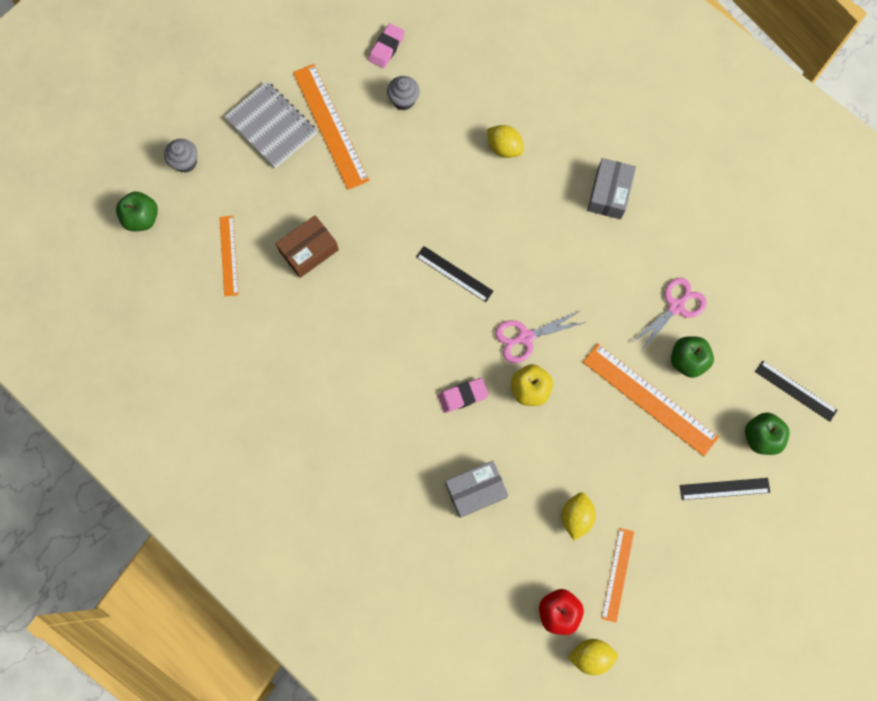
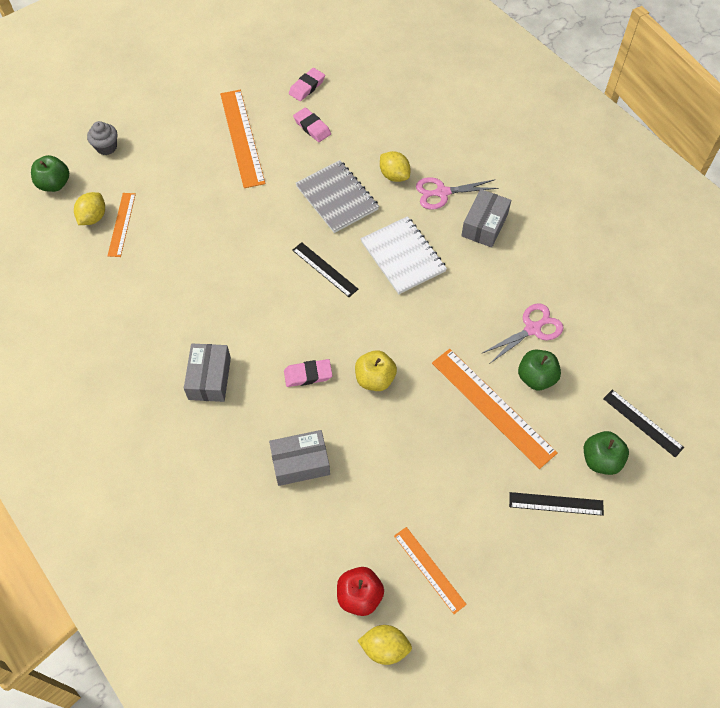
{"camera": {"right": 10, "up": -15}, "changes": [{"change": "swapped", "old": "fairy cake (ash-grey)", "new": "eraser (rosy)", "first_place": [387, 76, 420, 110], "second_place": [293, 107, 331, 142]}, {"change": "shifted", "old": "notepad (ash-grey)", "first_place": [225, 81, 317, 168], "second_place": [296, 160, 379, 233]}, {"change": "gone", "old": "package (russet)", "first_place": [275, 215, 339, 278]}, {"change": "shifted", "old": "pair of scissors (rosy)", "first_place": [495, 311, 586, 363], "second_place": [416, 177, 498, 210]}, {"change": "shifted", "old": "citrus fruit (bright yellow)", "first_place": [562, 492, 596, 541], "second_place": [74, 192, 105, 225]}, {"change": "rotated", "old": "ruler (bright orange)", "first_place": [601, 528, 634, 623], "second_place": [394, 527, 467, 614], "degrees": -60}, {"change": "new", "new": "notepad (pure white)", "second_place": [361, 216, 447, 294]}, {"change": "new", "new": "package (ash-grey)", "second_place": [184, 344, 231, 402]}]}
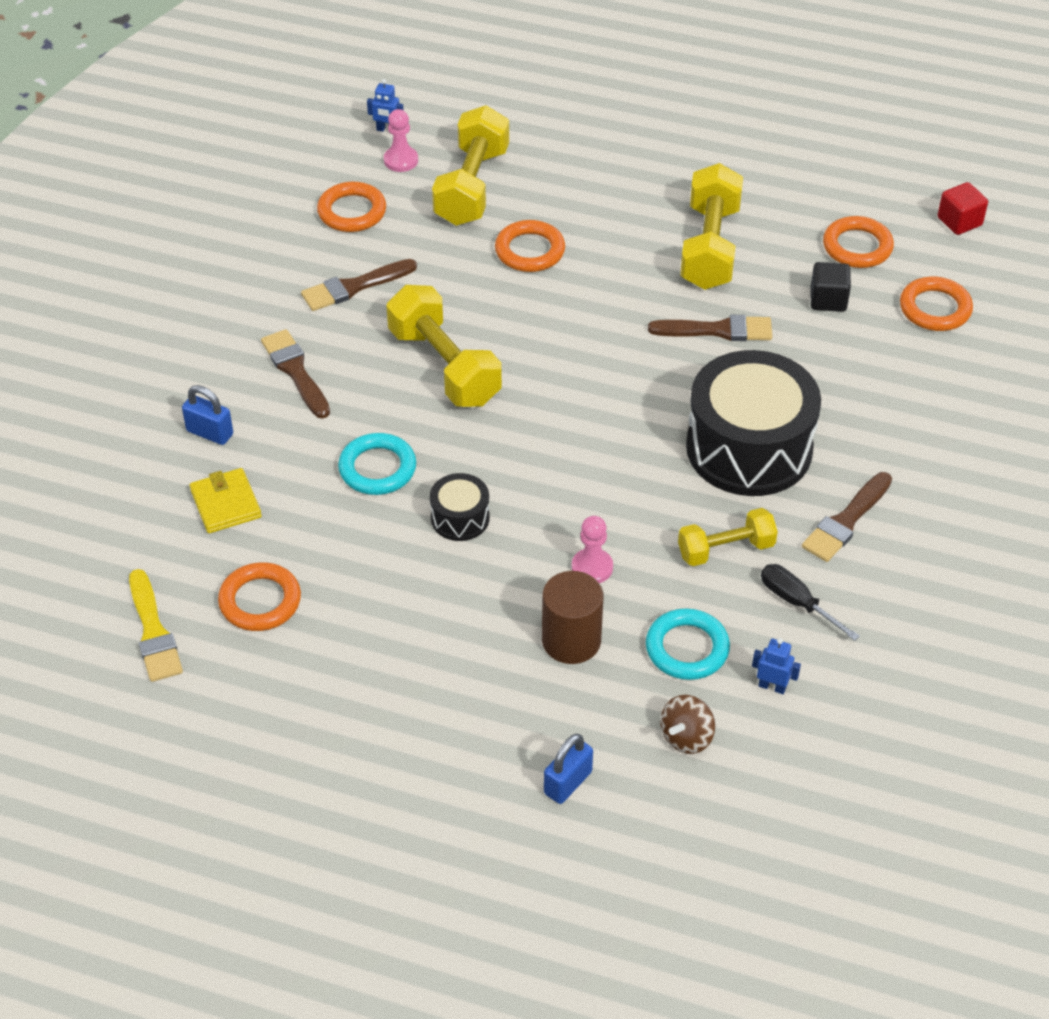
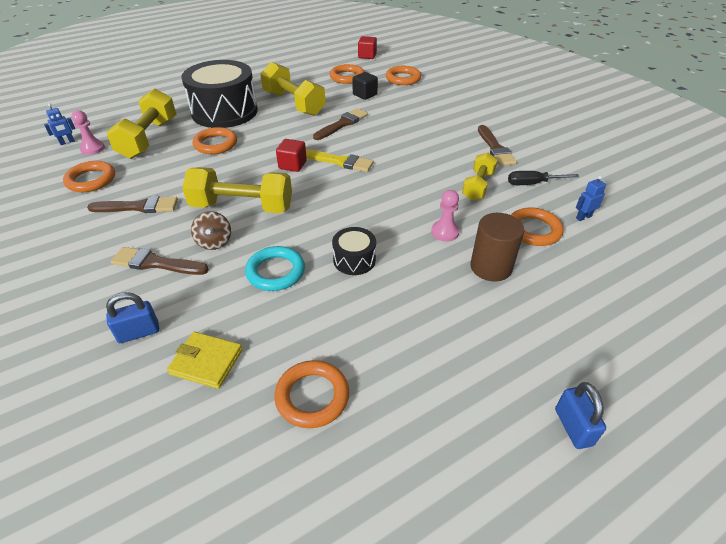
{"camera": {"right": -50, "up": -5}, "changes": [{"change": "rotated", "old": "free weight (bright yellow)", "first_place": [432, 105, 509, 226], "second_place": [106, 89, 176, 159], "degrees": 45}, {"change": "rotated", "old": "brush (russet)", "first_place": [301, 259, 417, 311], "second_place": [87, 196, 178, 213], "degrees": -105}, {"change": "shifted", "old": "drum (black)", "first_place": [686, 350, 821, 496], "second_place": [181, 60, 258, 128]}, {"change": "shifted", "old": "brush (bright yellow)", "first_place": [129, 569, 183, 682], "second_place": [306, 149, 374, 172]}, {"change": "repainted", "old": "torus (turquoise)", "new": "torus (bright orange)", "first_place": [646, 608, 730, 680], "second_place": [511, 208, 564, 246]}, {"change": "shifted", "old": "whirligig (russet)", "first_place": [660, 695, 715, 754], "second_place": [191, 211, 231, 250]}, {"change": "shifted", "old": "small lock (cobalt)", "first_place": [544, 734, 593, 804], "second_place": [555, 382, 606, 449]}, {"change": "new", "new": "cube (crimson)", "second_place": [276, 139, 307, 172]}]}
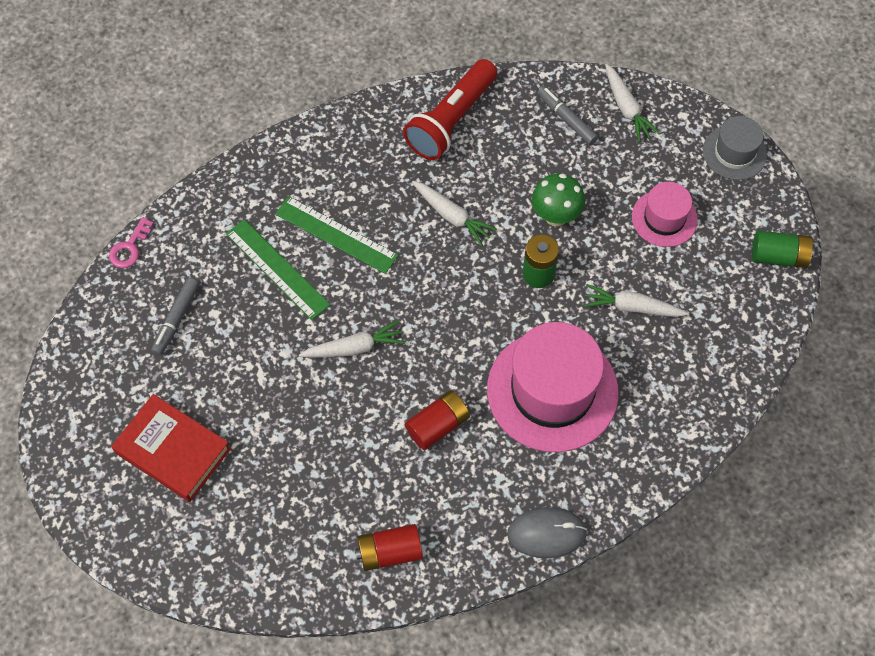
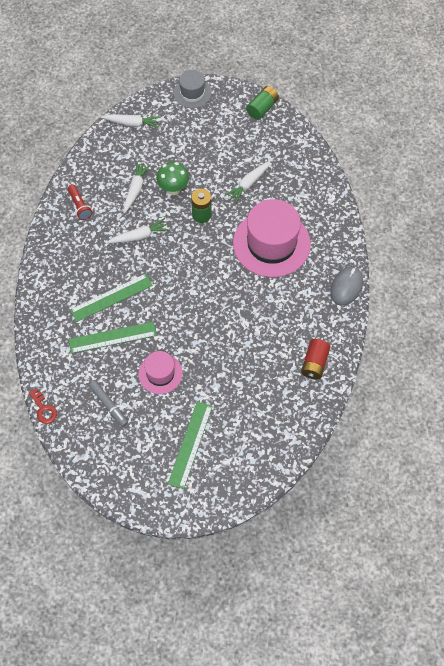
{"camera": {"right": -60, "up": 0}, "changes": [{"change": "scaled", "old": "flashlight (crimson)", "first_place": [403, 59, 497, 160], "second_place": [68, 184, 92, 220], "factor": 0.52}, {"change": "gone", "old": "marker (ash-grey)", "first_place": [538, 86, 598, 145]}, {"change": "shifted", "old": "tall hat (rosy)", "first_place": [632, 182, 698, 247], "second_place": [138, 351, 183, 394]}, {"change": "repainted", "old": "door key (rosy)", "new": "door key (crimson)", "first_place": [109, 217, 154, 268], "second_place": [29, 388, 57, 424]}, {"change": "shifted", "old": "toy carrot (pure white)", "first_place": [299, 320, 405, 358], "second_place": [124, 161, 151, 213]}, {"change": "gone", "old": "power cell (crimson)", "first_place": [405, 390, 470, 450]}, {"change": "swapped", "old": "hardcover (crimson)", "new": "ruler (emerald)", "first_place": [111, 394, 231, 502], "second_place": [168, 401, 213, 489]}]}
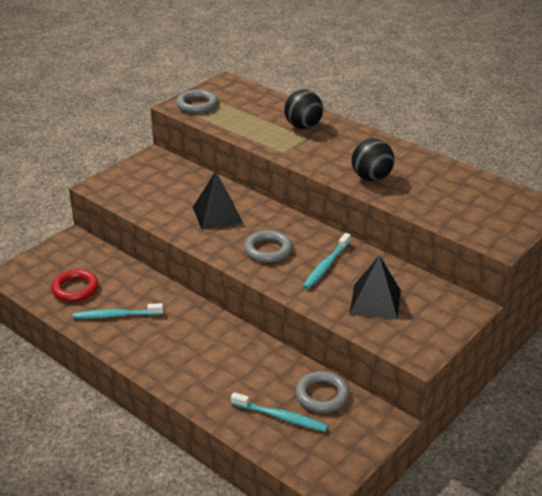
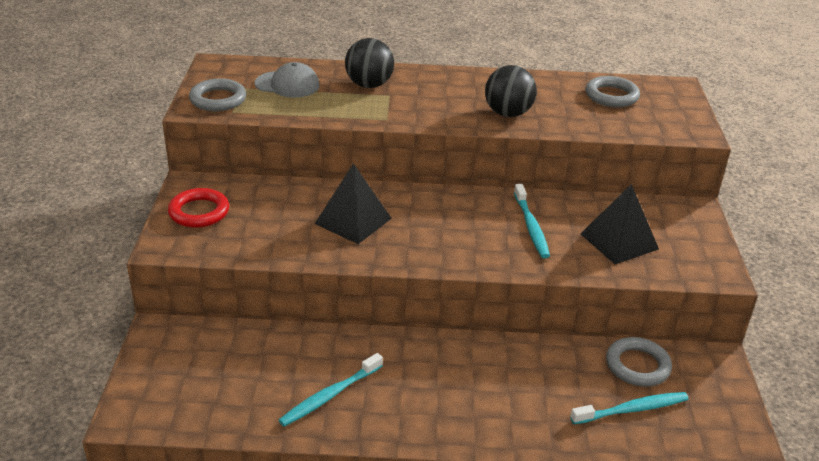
{"camera": {"right": -40, "up": 0}, "changes": [{"change": "shifted", "old": "torus (ash-grey)", "first_place": [244, 230, 292, 263], "second_place": [585, 76, 640, 107]}, {"change": "shifted", "old": "torus (crimson)", "first_place": [51, 269, 98, 302], "second_place": [168, 188, 229, 228]}, {"change": "new", "new": "peaked cap (ash-grey)", "second_place": [255, 62, 320, 98]}]}
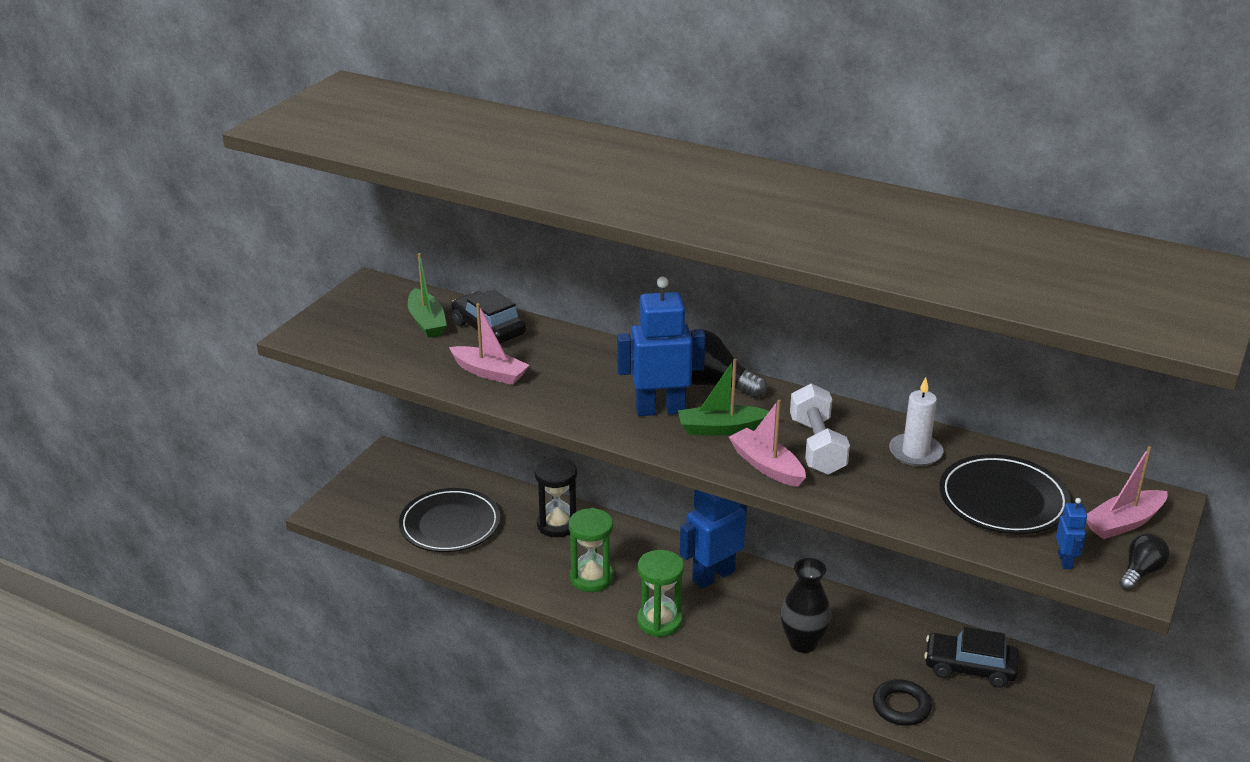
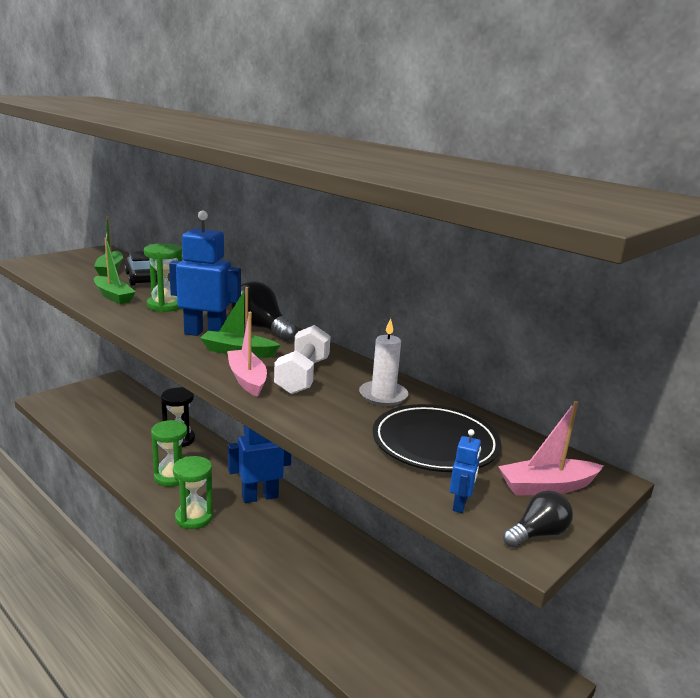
{"camera": {"right": 15, "up": -10}, "changes": [{"change": "repainted", "old": "toy boat (rosy)", "new": "toy boat (emerald)", "first_place": [449, 303, 529, 385], "second_place": [94, 238, 136, 304]}, {"change": "gone", "old": "plate (black)", "first_place": [399, 488, 500, 552]}, {"change": "gone", "old": "vase (black)", "first_place": [781, 558, 832, 653]}, {"change": "gone", "old": "car (black)", "first_place": [924, 627, 1019, 688]}, {"change": "gone", "old": "torus (black)", "first_place": [873, 679, 932, 726]}, {"change": "new", "new": "sand timer (emerald)", "second_place": [144, 243, 182, 312]}]}
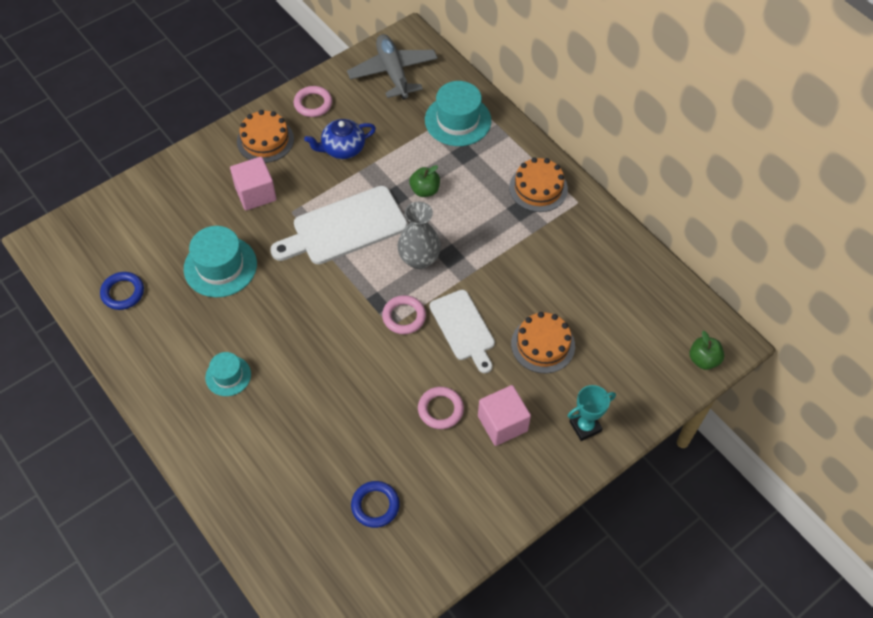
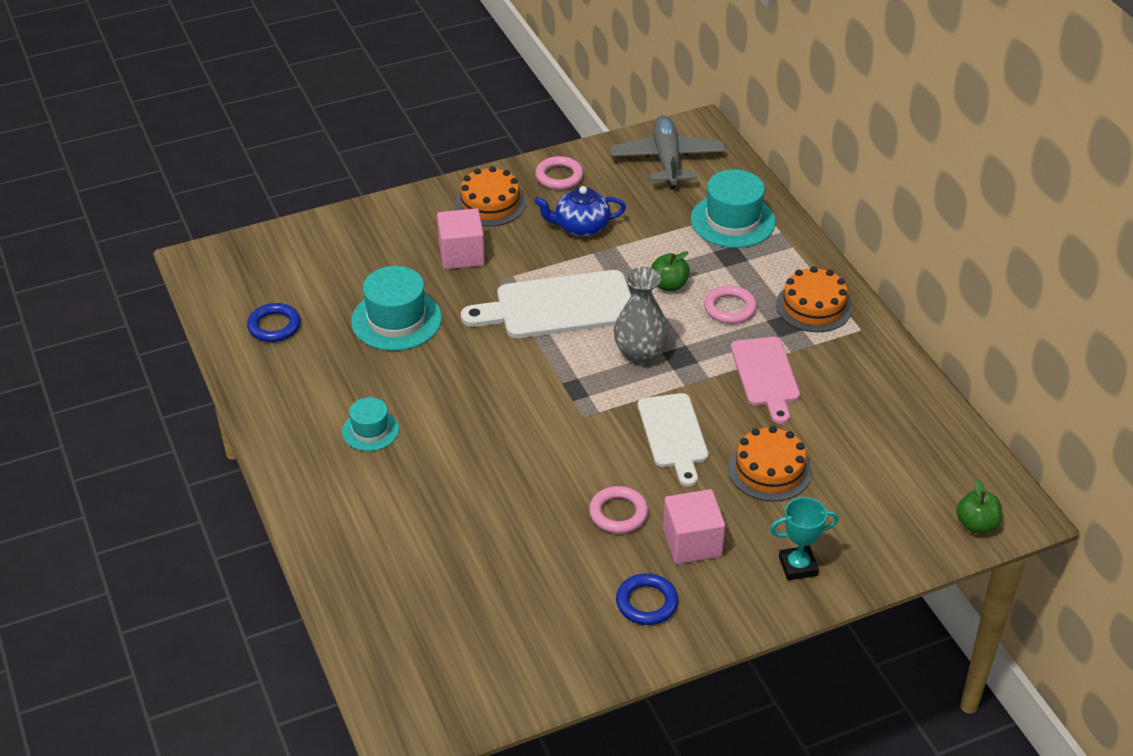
{"camera": {"right": 15, "up": -15}, "changes": [{"change": "shifted", "old": "torus (rosy)", "first_place": [382, 295, 426, 334], "second_place": [704, 285, 757, 324]}, {"change": "shifted", "old": "torus (cobalt)", "first_place": [351, 481, 400, 528], "second_place": [616, 573, 678, 625]}, {"change": "new", "new": "cutting board (rosy)", "second_place": [731, 337, 800, 424]}]}
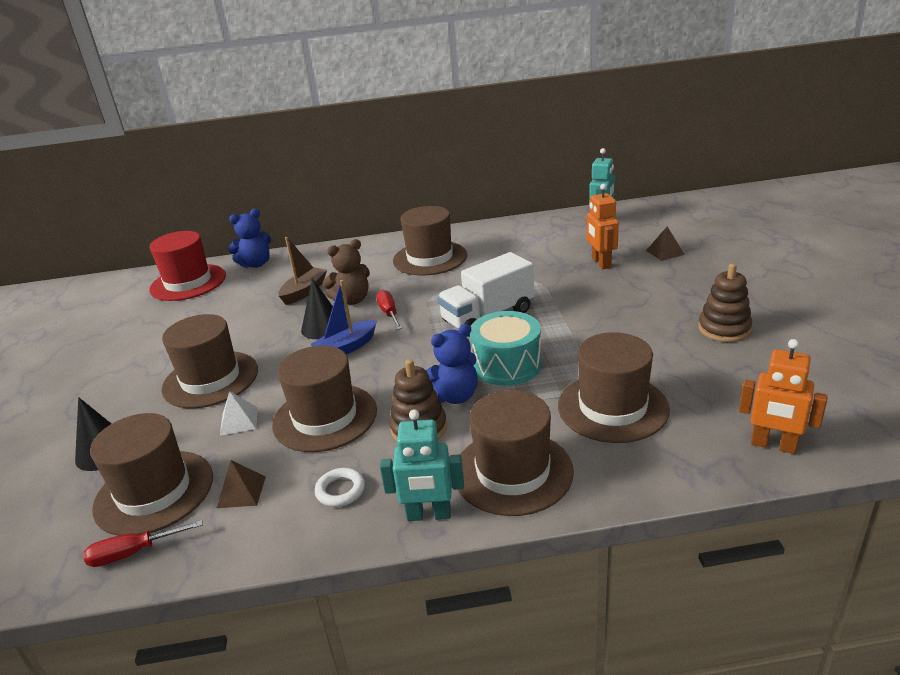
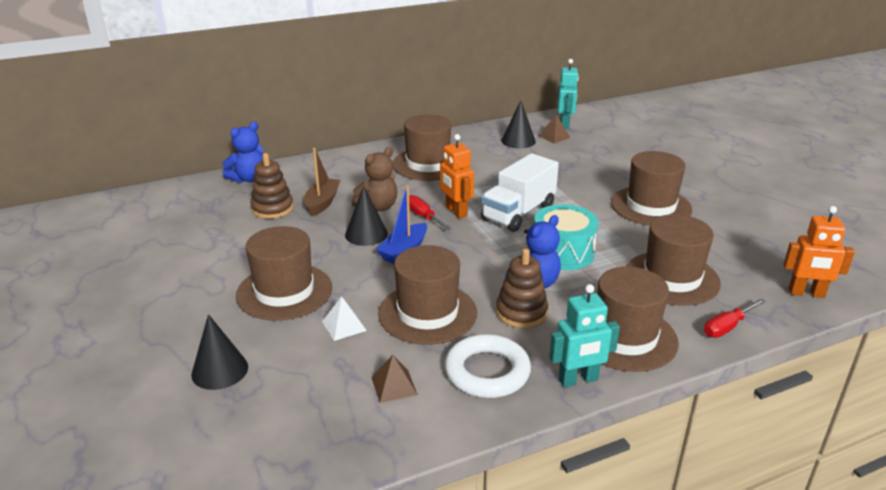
{"camera": {"right": -20, "up": 0}, "changes": [{"change": "shifted", "old": "robot figure (bright orange)", "first_place": [587, 184, 619, 269], "second_place": [440, 134, 474, 219]}, {"change": "shifted", "old": "solid pyramid (russet)", "first_place": [646, 227, 685, 261], "second_place": [539, 114, 570, 144]}, {"change": "gone", "old": "tall hat (crimson)", "first_place": [149, 231, 226, 301]}, {"change": "shifted", "old": "stacking rings (russet)", "first_place": [698, 263, 752, 342], "second_place": [250, 153, 294, 219]}, {"change": "shifted", "old": "tall hat (russet)", "first_place": [90, 413, 213, 536], "second_place": [611, 151, 692, 226]}, {"change": "scaled", "old": "torus (pure white)", "first_place": [315, 468, 365, 507], "second_place": [445, 334, 531, 398], "factor": 1.86}, {"change": "shifted", "old": "flat screwdriver (crimson)", "first_place": [83, 520, 203, 567], "second_place": [704, 299, 766, 338]}, {"change": "new", "new": "cone shape (black)", "second_place": [501, 100, 536, 148]}]}
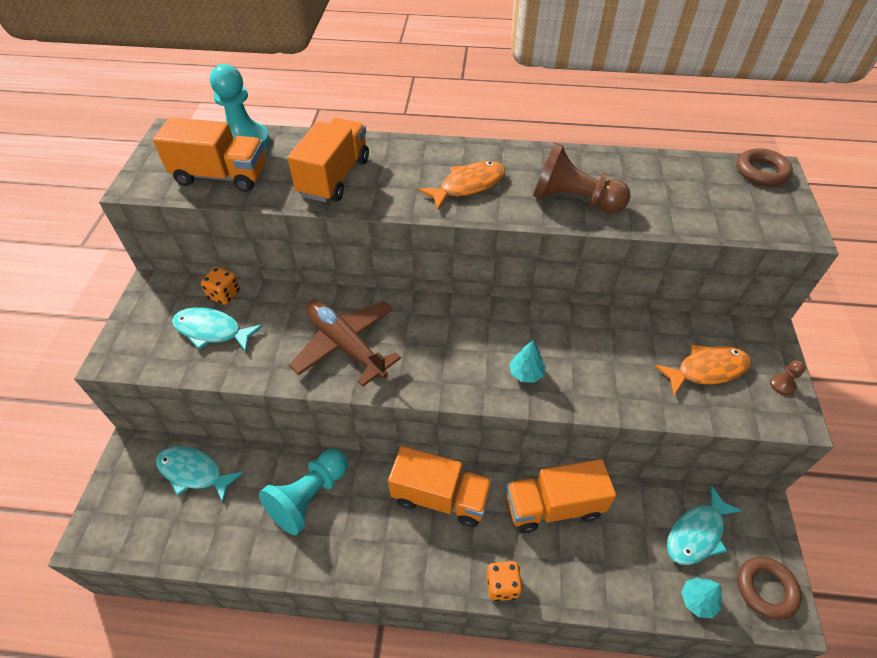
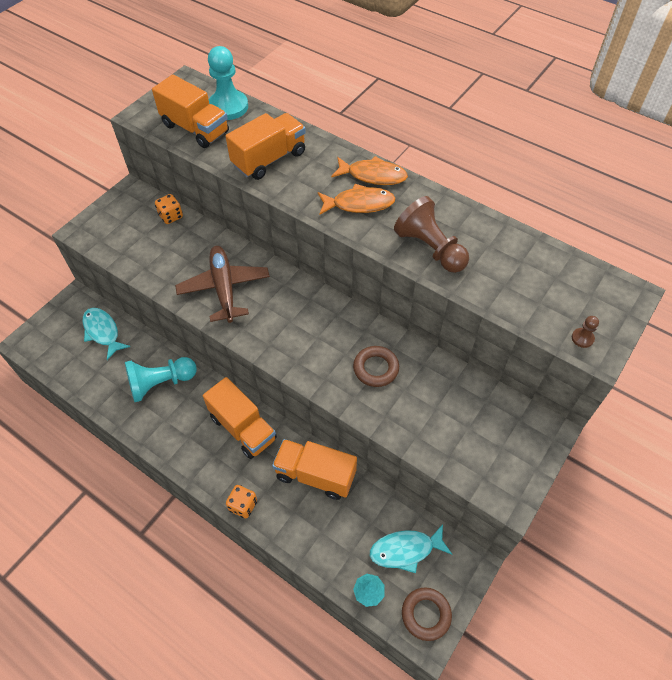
{"camera": {"right": 30, "up": 5}, "changes": [{"change": "shifted", "old": "torus (russet)", "first_place": [736, 148, 793, 186], "second_place": [353, 346, 399, 387]}, {"change": "gone", "old": "fish figure (turquoise)", "first_place": [172, 307, 263, 352]}, {"change": "gone", "old": "toy tree (turquoise)", "first_place": [509, 341, 546, 383]}, {"change": "shifted", "old": "fish figure (bright orange)", "first_place": [655, 345, 751, 395], "second_place": [331, 156, 408, 185]}, {"change": "shifted", "old": "pawn (russet)", "first_place": [770, 360, 805, 395], "second_place": [572, 316, 599, 348]}]}
